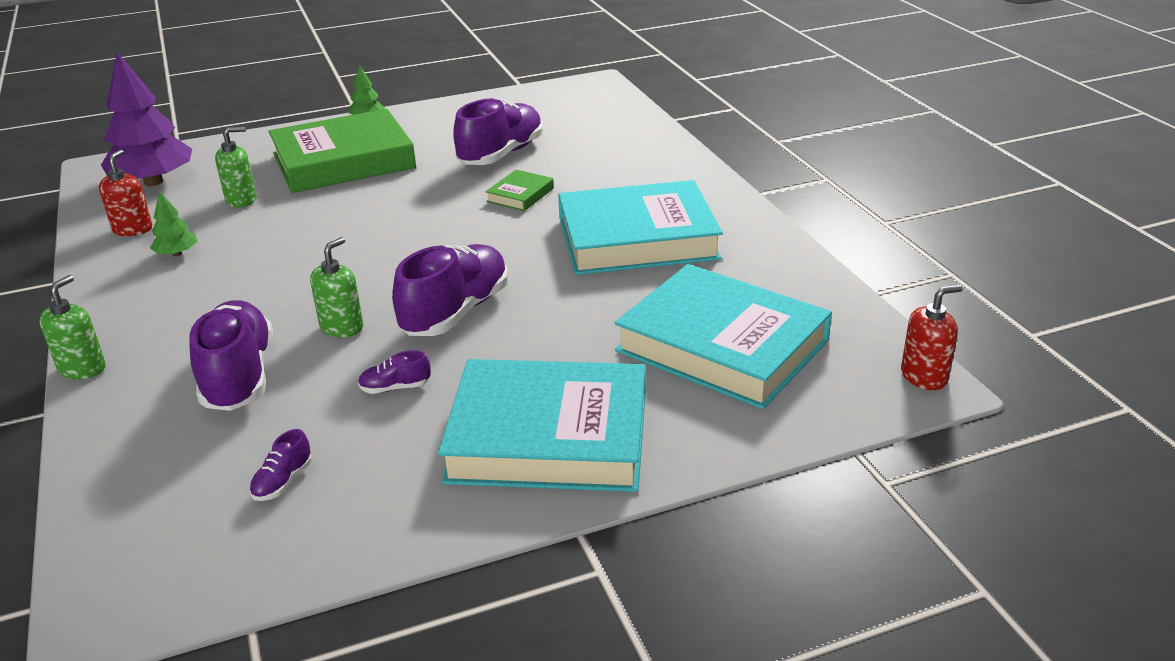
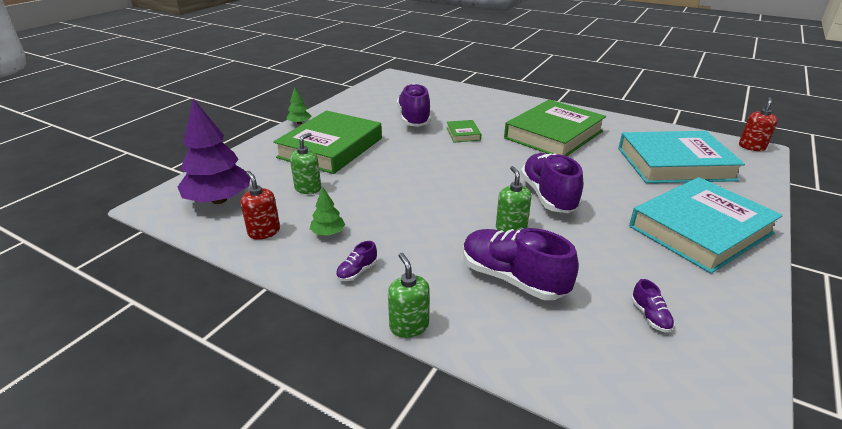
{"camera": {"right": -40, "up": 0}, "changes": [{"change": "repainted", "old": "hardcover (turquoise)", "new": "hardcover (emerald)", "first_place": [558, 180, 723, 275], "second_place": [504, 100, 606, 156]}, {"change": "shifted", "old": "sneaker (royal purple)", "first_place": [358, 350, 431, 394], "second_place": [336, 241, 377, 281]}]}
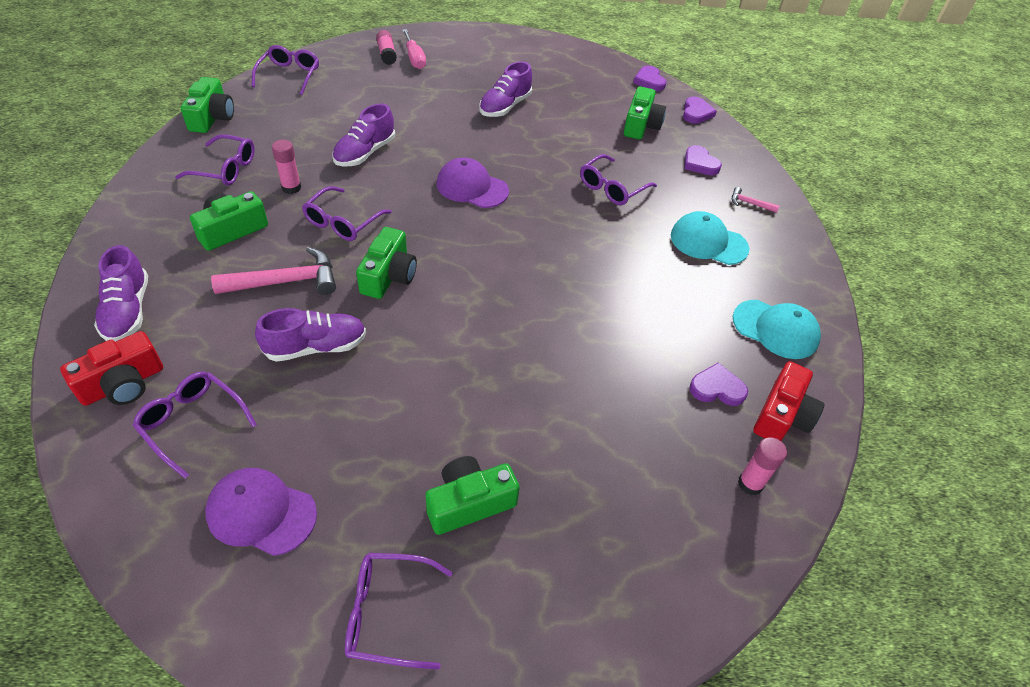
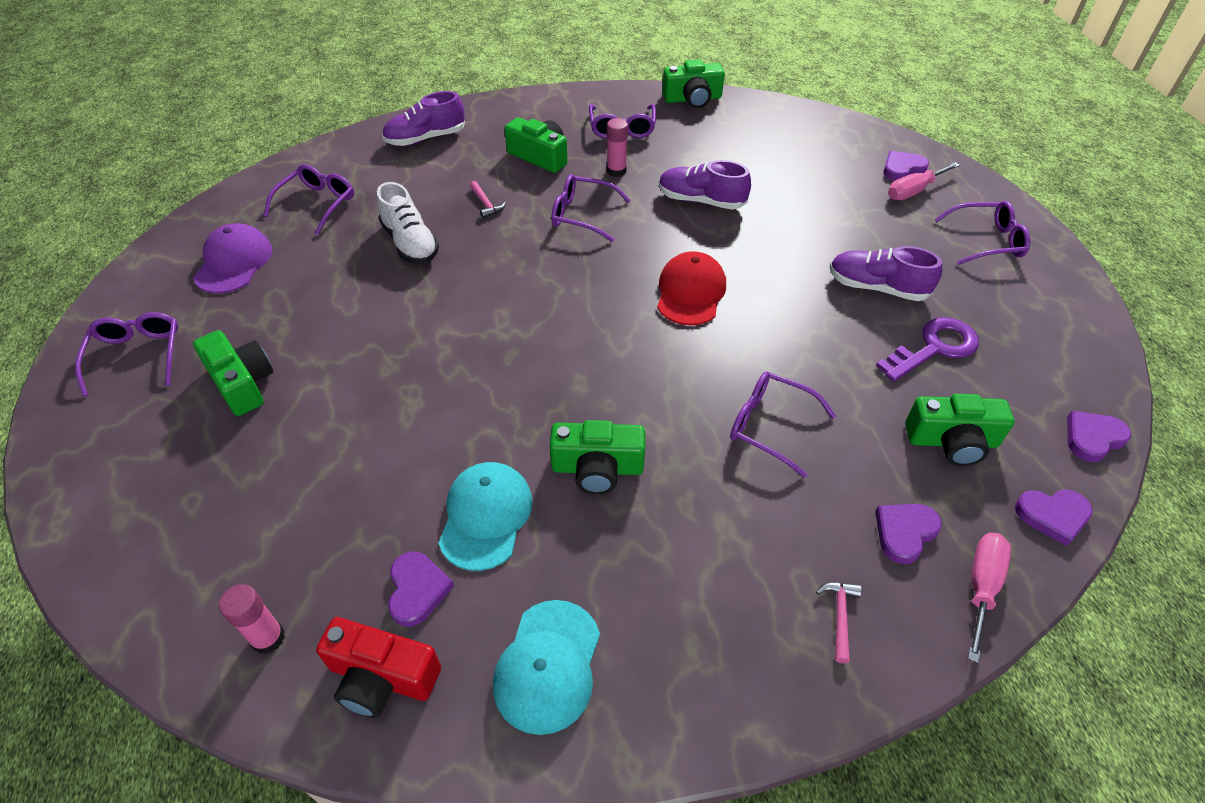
{"camera": {"right": 80, "up": 0}, "changes": [{"change": "swapped", "old": "glue stick (rosy)", "new": "heart (royal purple)", "first_place": [376, 30, 397, 65], "second_place": [883, 151, 929, 181]}, {"change": "shifted", "old": "eyeglasses (royal purple)", "first_place": [252, 45, 319, 95], "second_place": [935, 201, 1030, 265]}, {"change": "repainted", "old": "peaked cap (royal purple)", "new": "peaked cap (crimson)", "first_place": [437, 158, 509, 208], "second_place": [657, 251, 726, 325]}, {"change": "shifted", "old": "peaked cap (turquoise)", "first_place": [671, 211, 749, 265], "second_place": [439, 462, 533, 571]}, {"change": "shifted", "old": "compact camera (emerald)", "first_place": [356, 227, 417, 299], "second_place": [550, 420, 645, 494]}, {"change": "scaled", "old": "carpenter's hammer (rosy)", "first_place": [211, 247, 336, 295], "second_place": [470, 181, 506, 218], "factor": 0.48}, {"change": "repainted", "old": "sneaker (royal purple)", "new": "sneaker (pure white)", "first_place": [255, 308, 366, 362], "second_place": [377, 182, 439, 264]}, {"change": "gone", "old": "compact camera (crimson)", "first_place": [60, 331, 163, 406]}, {"change": "new", "new": "door key (royal purple)", "second_place": [876, 317, 979, 382]}, {"change": "new", "new": "flat screwdriver (rosy)", "second_place": [968, 533, 1011, 663]}]}
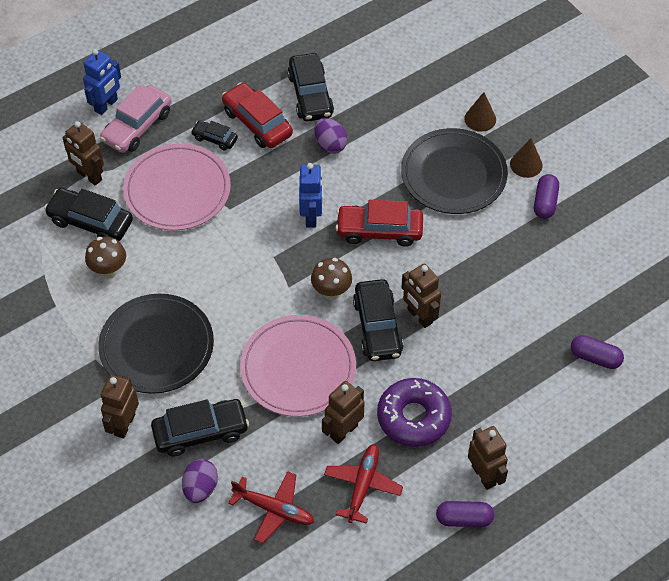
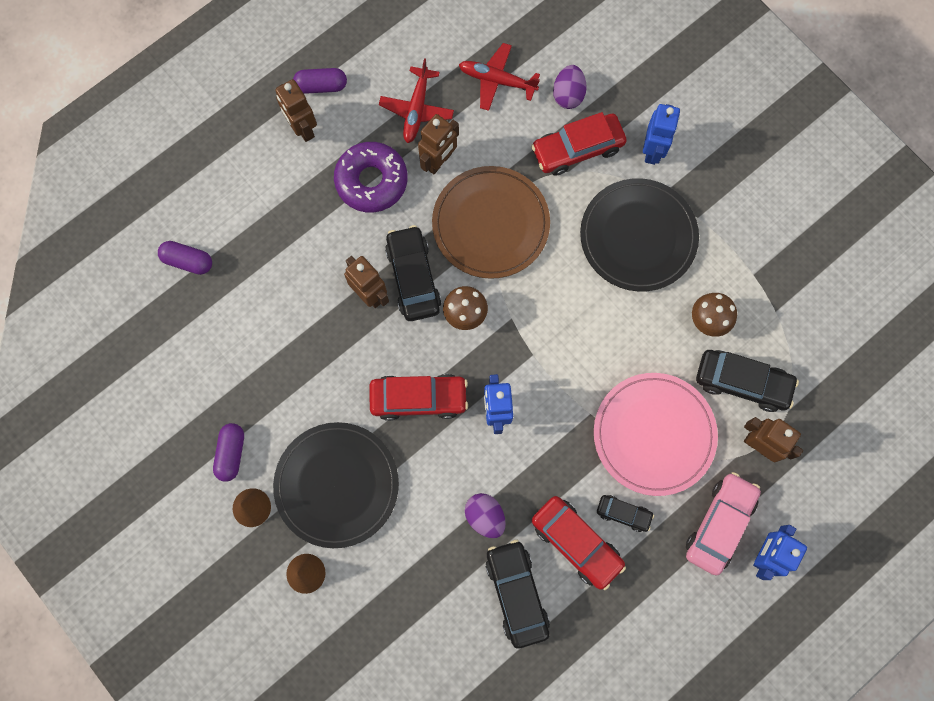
{"camera": {"right": 175, "up": 20}, "changes": [{"change": "repainted", "old": "plate (rosy)", "new": "plate (russet)", "first_place": [240, 315, 356, 417], "second_place": [432, 166, 550, 279]}, {"change": "repainted", "old": "robot figure (russet)", "new": "robot figure (cobalt)", "first_place": [101, 375, 139, 439], "second_place": [643, 104, 680, 165]}, {"change": "repainted", "old": "car (black)", "new": "car (crimson)", "first_place": [151, 399, 249, 456], "second_place": [531, 112, 627, 176]}]}
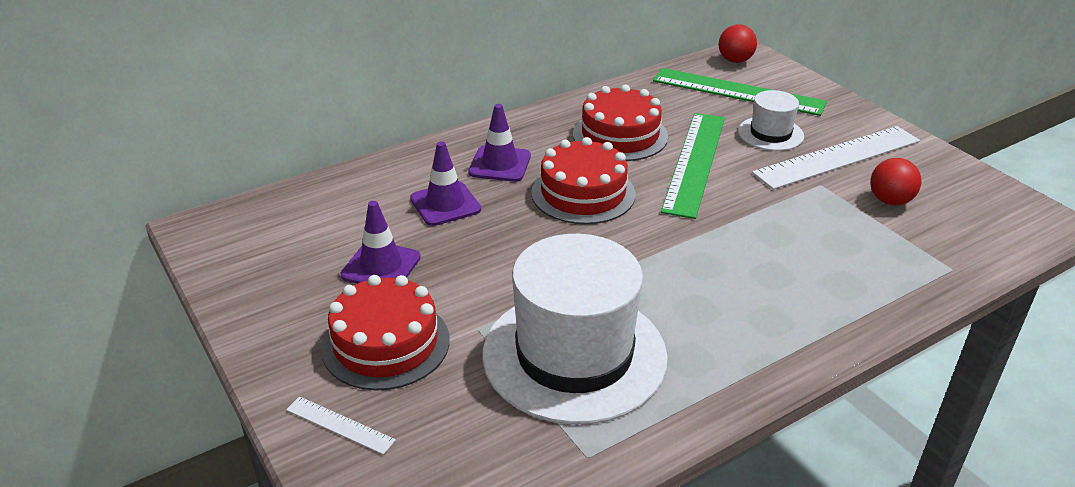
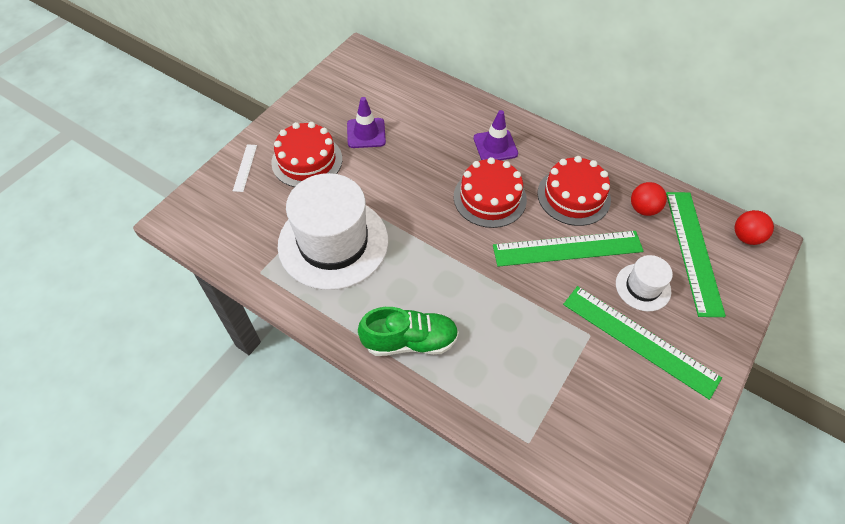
{"camera": {"right": 65, "up": 20}, "changes": [{"change": "repainted", "old": "ruler (pure white)", "new": "ruler (emerald)", "first_place": [752, 126, 920, 190], "second_place": [563, 286, 722, 400]}, {"change": "gone", "old": "traffic cone (royal purple)", "first_place": [410, 141, 481, 226]}, {"change": "shifted", "old": "play ball (crimson)", "first_place": [870, 158, 922, 206], "second_place": [631, 182, 667, 216]}, {"change": "new", "new": "sneaker (emerald)", "second_place": [358, 307, 459, 356]}]}
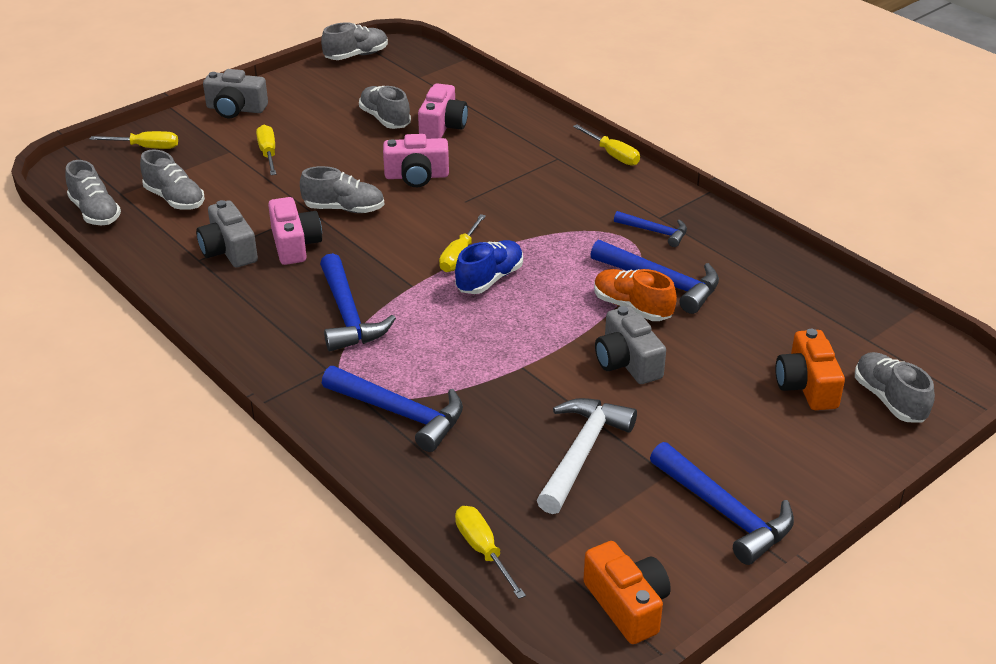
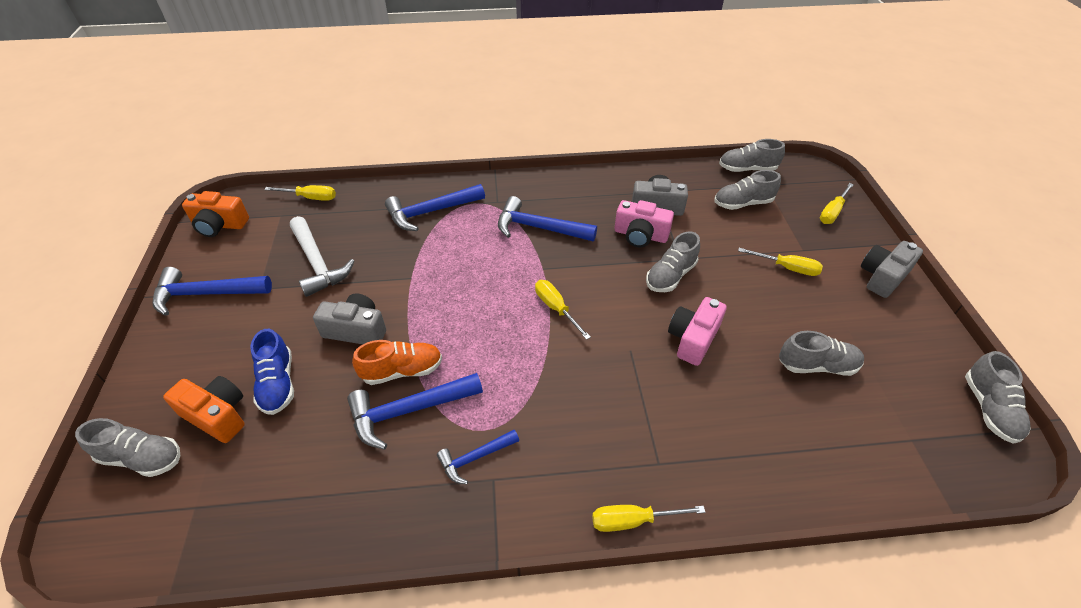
{"camera": {"right": 125, "up": 10}, "changes": [{"change": "gone", "old": "compact camera (rosy)", "first_place": [418, 83, 468, 139]}, {"change": "shifted", "old": "sneaker (cobalt)", "first_place": [455, 240, 523, 294], "second_place": [250, 329, 294, 415]}]}
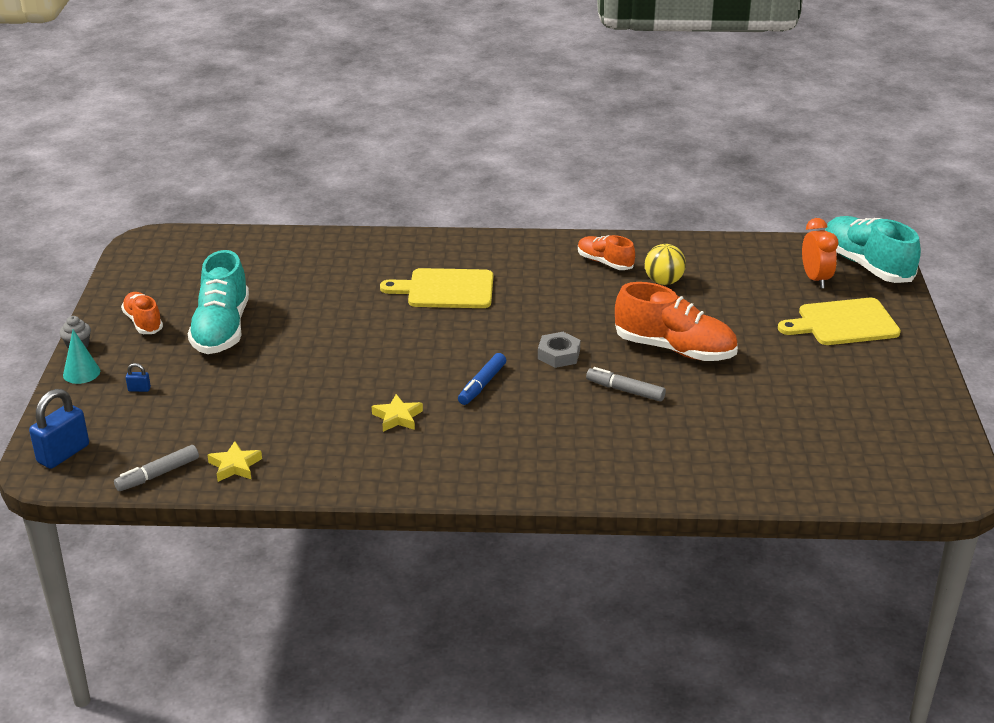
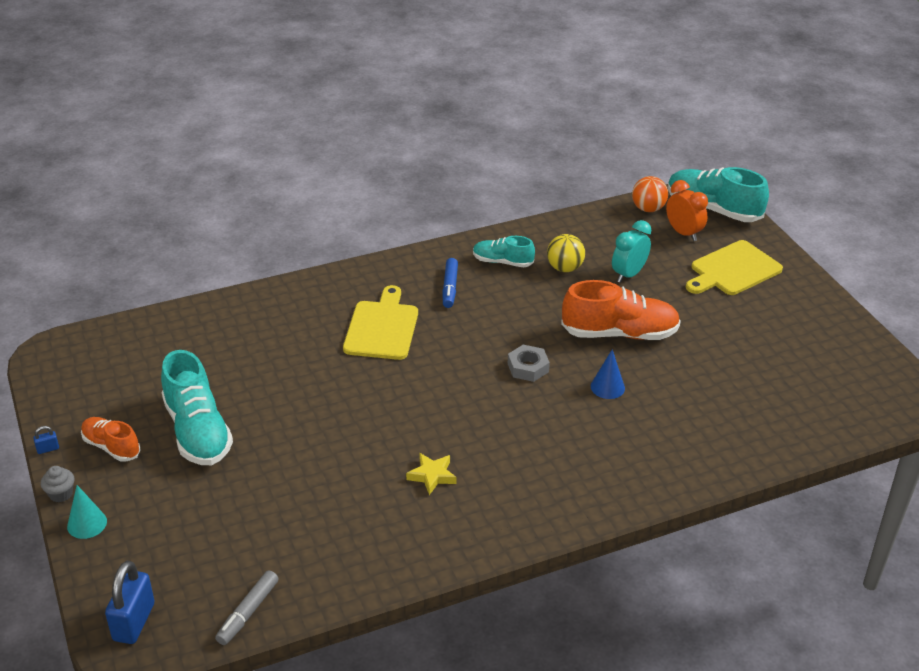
{"camera": {"right": -25, "up": 5}, "changes": [{"change": "repainted", "old": "sneaker (bright orange)", "new": "sneaker (turquoise)", "first_place": [578, 235, 635, 270], "second_place": [473, 236, 535, 267]}, {"change": "rotated", "old": "cutting board (bright yellow)", "first_place": [380, 268, 493, 308], "second_place": [343, 285, 418, 360], "degrees": 120}, {"change": "shifted", "old": "marker (cobalt)", "first_place": [458, 353, 506, 405], "second_place": [442, 258, 458, 308]}, {"change": "shifted", "old": "small lock (cobalt)", "first_place": [126, 363, 151, 392], "second_place": [33, 426, 59, 454]}, {"change": "swapped", "old": "marker (ash-grey)", "new": "cone shape (cobalt)", "first_place": [586, 367, 666, 402], "second_place": [591, 349, 625, 399]}, {"change": "gone", "old": "star shape (bright yellow)", "first_place": [208, 441, 262, 482]}, {"change": "new", "new": "play ball (bright orange)", "second_place": [632, 176, 668, 212]}, {"change": "new", "new": "alarm clock (turquoise)", "second_place": [612, 220, 651, 283]}]}
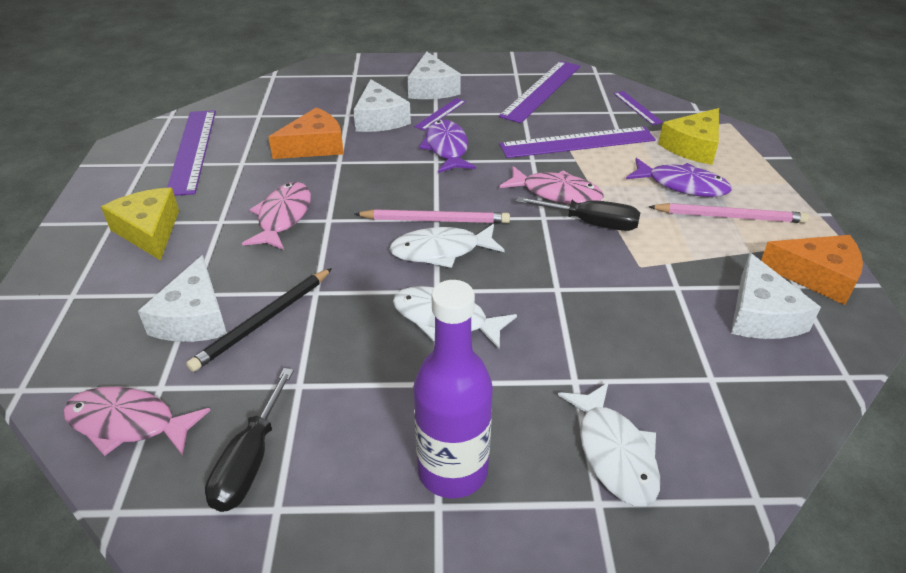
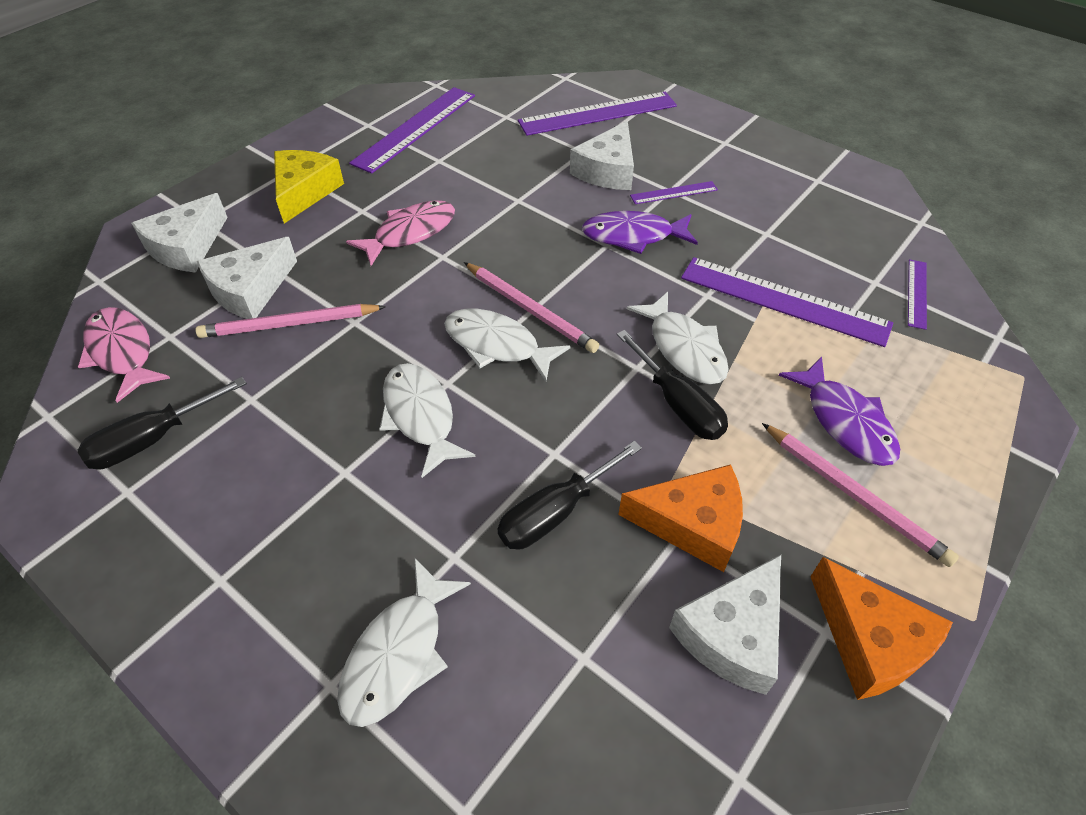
{"camera": {"right": 40, "up": 10}, "changes": [{"change": "shifted", "old": "piece of cheese (pure white)", "first_place": [407, 52, 461, 99], "second_place": [131, 193, 228, 273]}, {"change": "shifted", "old": "ruler (royal purple)", "first_place": [499, 61, 581, 123], "second_place": [518, 92, 677, 136]}, {"change": "shifted", "old": "piece of cheese (bright orange)", "first_place": [268, 107, 344, 159], "second_place": [619, 464, 743, 572]}, {"change": "gone", "old": "piece of cheese (bright yellow)", "first_place": [658, 108, 719, 165]}, {"change": "rotated", "old": "fish figure (royal purple)", "first_place": [419, 119, 476, 173], "second_place": [582, 211, 698, 254], "degrees": -120}, {"change": "repainted", "old": "fish figure (rosy)", "new": "fish figure (pure white)", "first_place": [499, 166, 604, 204], "second_place": [627, 292, 729, 384]}, {"change": "repainted", "old": "lead pencil (black)", "new": "lead pencil (rosy)", "first_place": [186, 268, 332, 372], "second_place": [196, 304, 386, 338]}, {"change": "gone", "old": "bottle (royal purple)", "first_place": [413, 280, 493, 499]}, {"change": "new", "new": "flat screwdriver (black)", "second_place": [497, 441, 642, 550]}]}
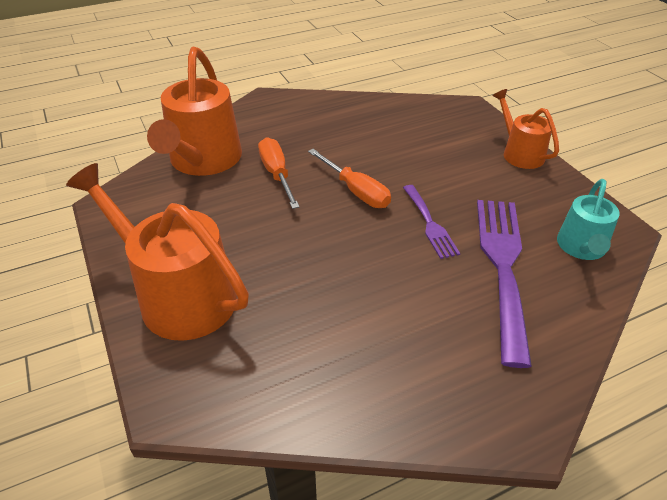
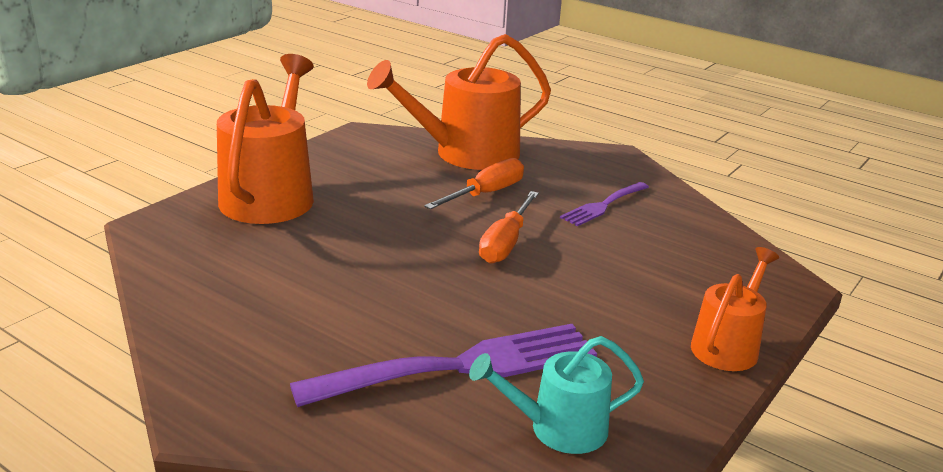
{"camera": {"right": 60, "up": -15}, "changes": [{"change": "shifted", "old": "fork (royal purple)", "first_place": [403, 185, 460, 259], "second_place": [560, 182, 649, 226]}]}
